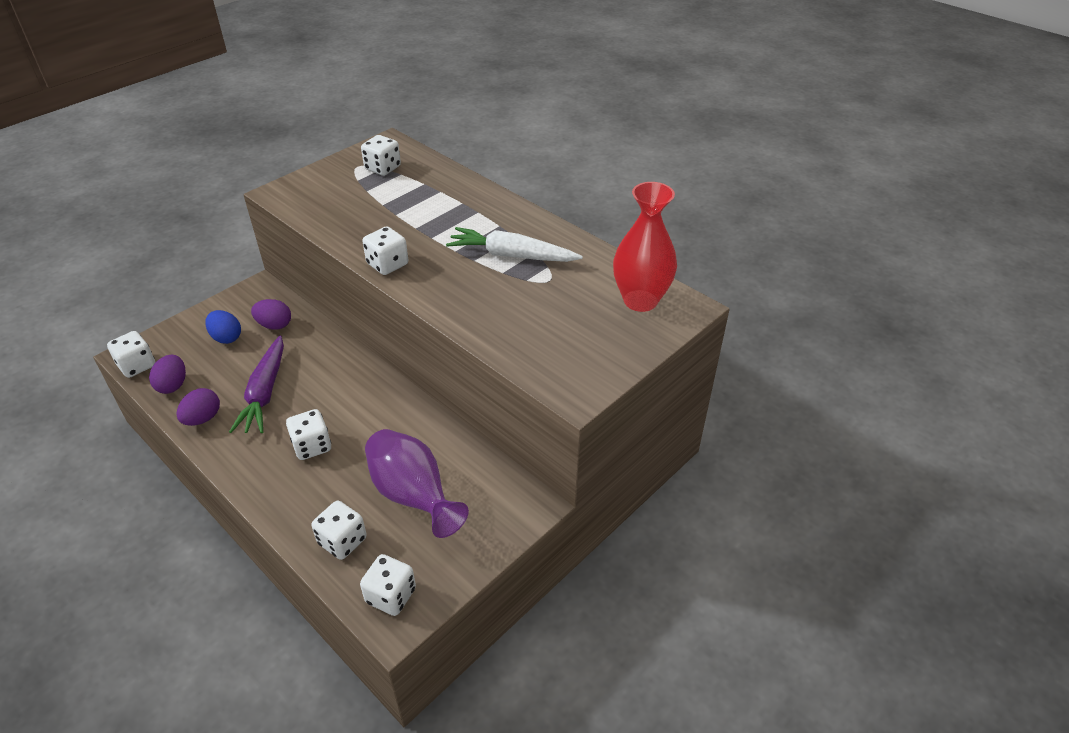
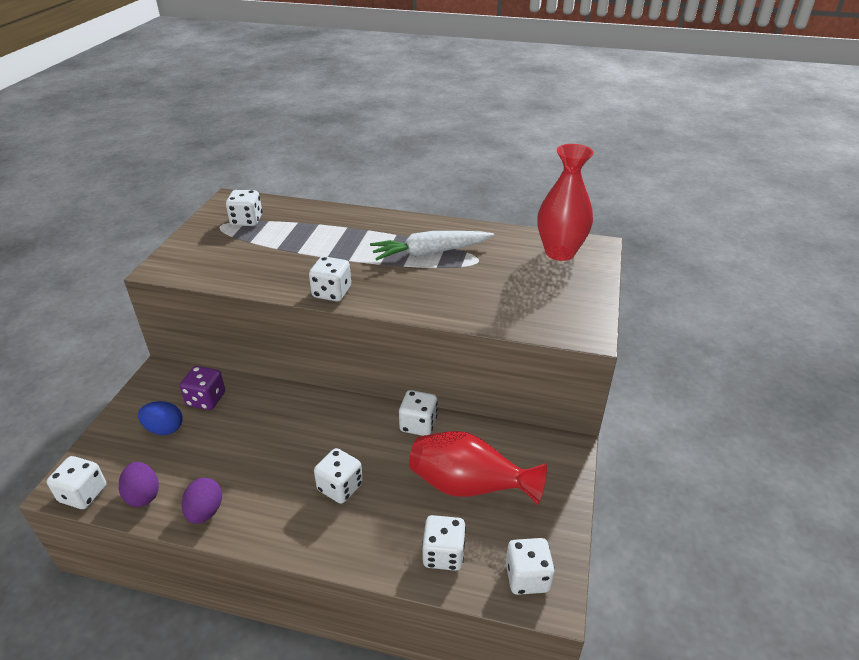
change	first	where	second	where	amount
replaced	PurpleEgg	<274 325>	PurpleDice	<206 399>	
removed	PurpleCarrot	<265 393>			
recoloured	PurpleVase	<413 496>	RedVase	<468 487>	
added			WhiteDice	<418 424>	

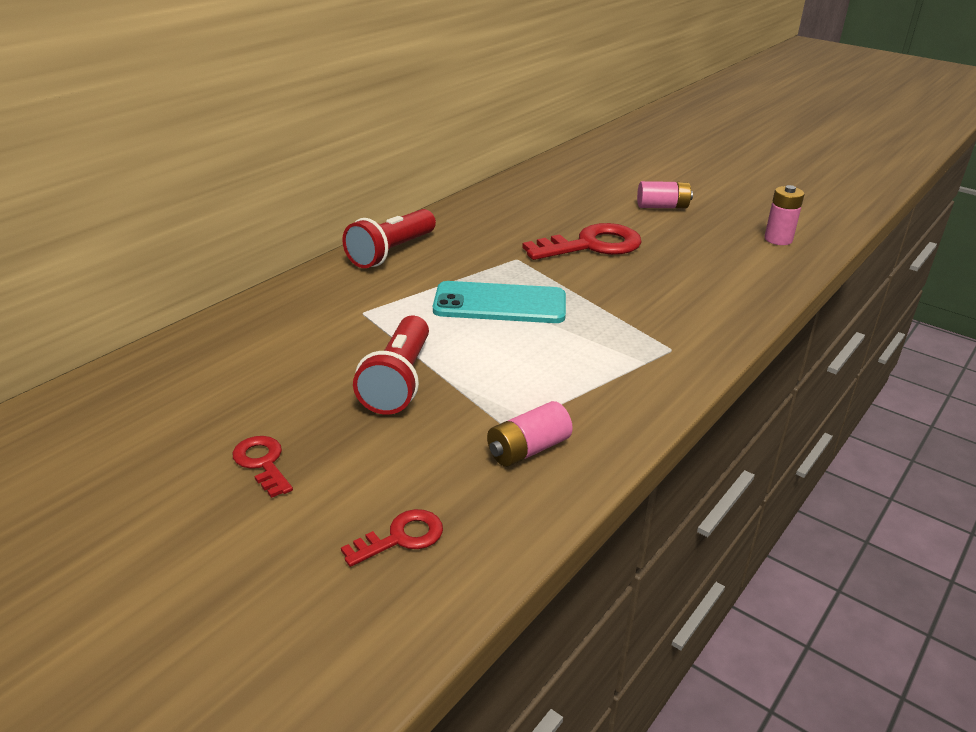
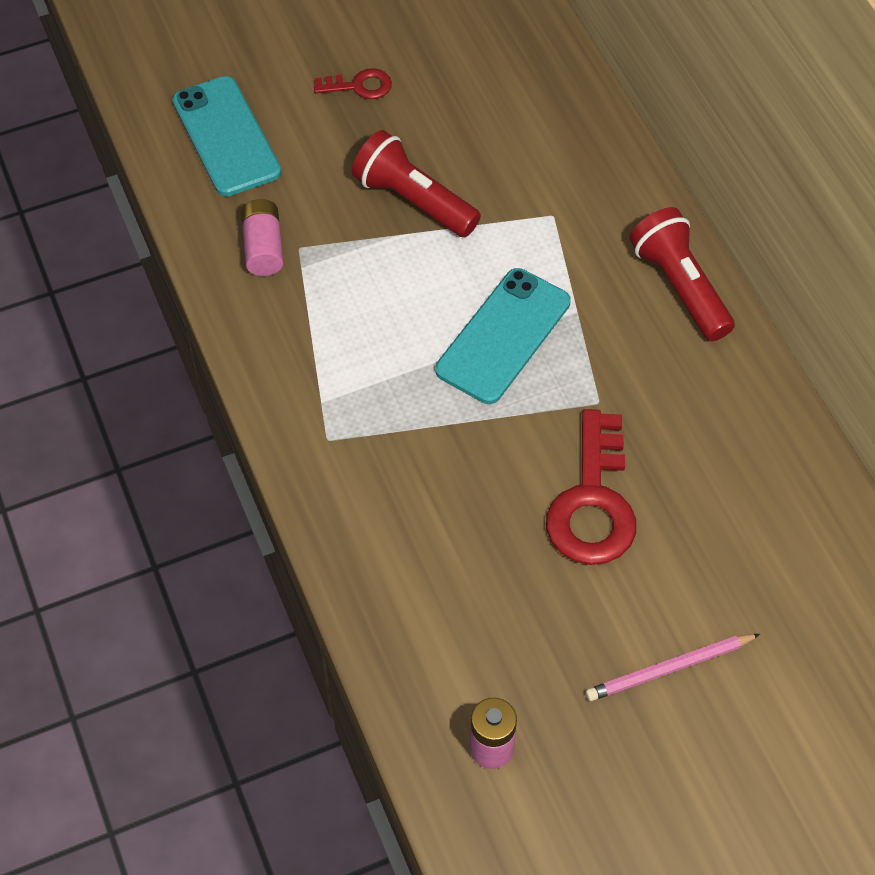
change	first	where	second	where	amount
replaced	PinkBattery	<662 207>	PinkPencil	<669 669>	
replaced	RedKey	<401 537>	TurquoisePhone	<226 136>	

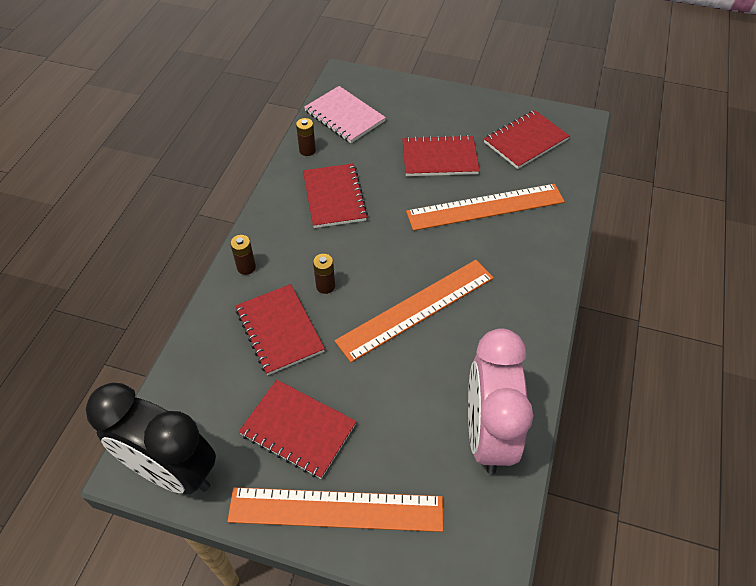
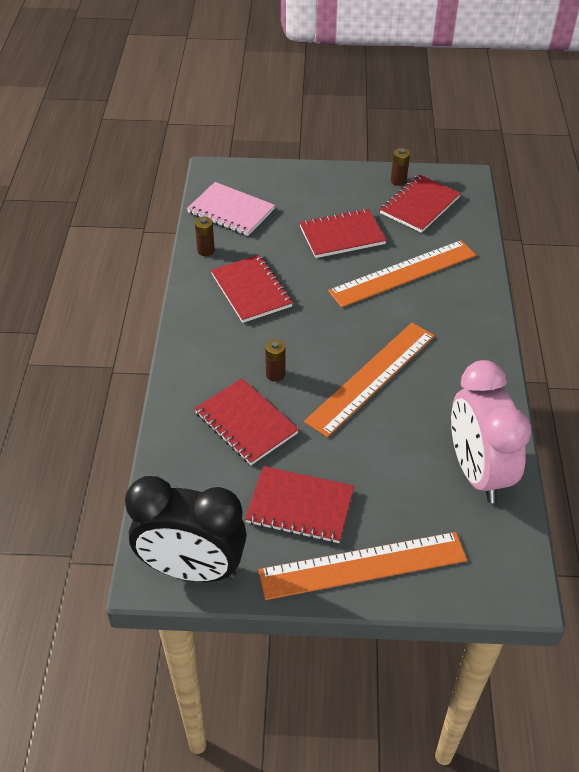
change	first	where	second	where	amount
moved	BrownBattery	<246 267>		<398 181>	

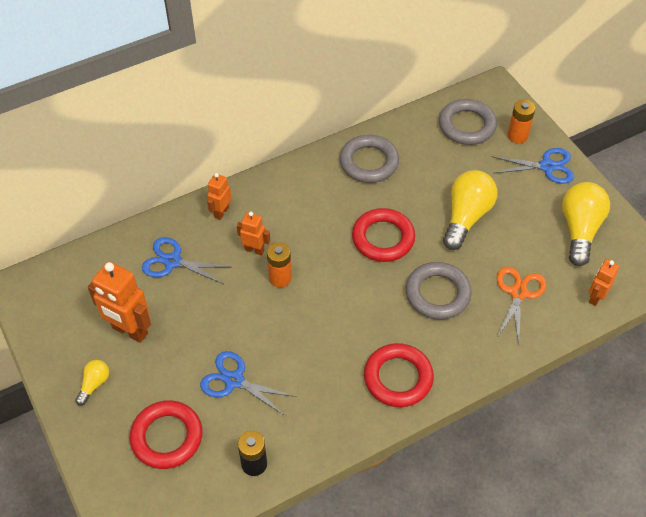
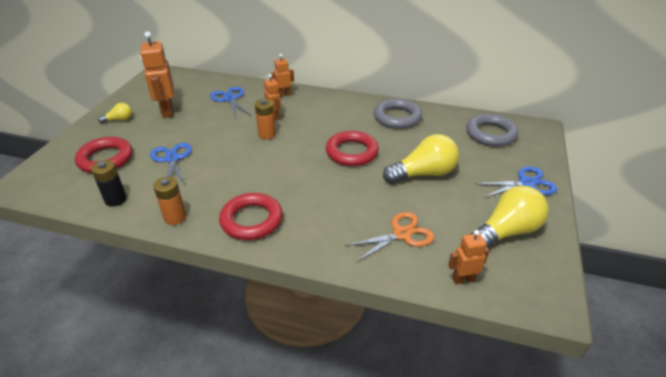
change	first	where	second	where	amount
moved	OrangeBattery	<517 136>		<175 217>	
turned	BlueScissors	<547 166>		<527 183>	60 degrees counterclockwise
removed	GreyRing	<437 294>			

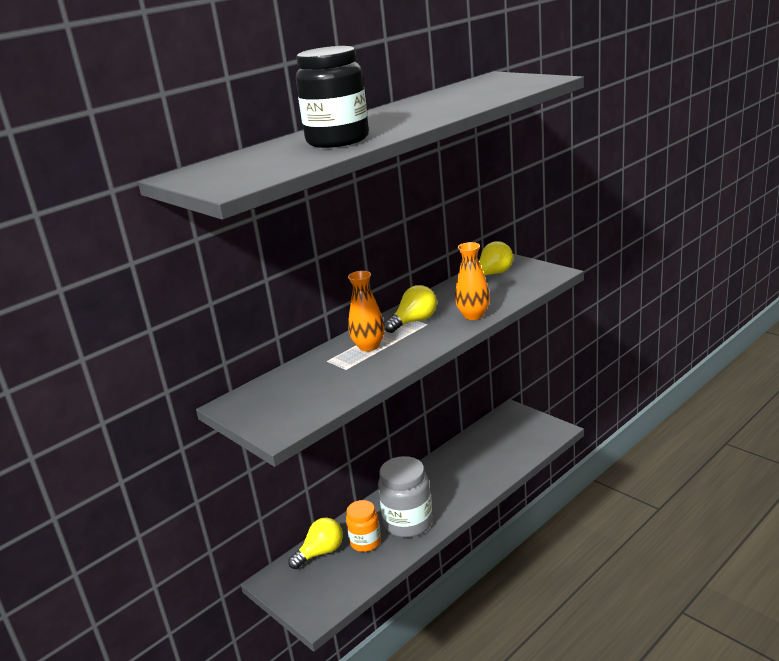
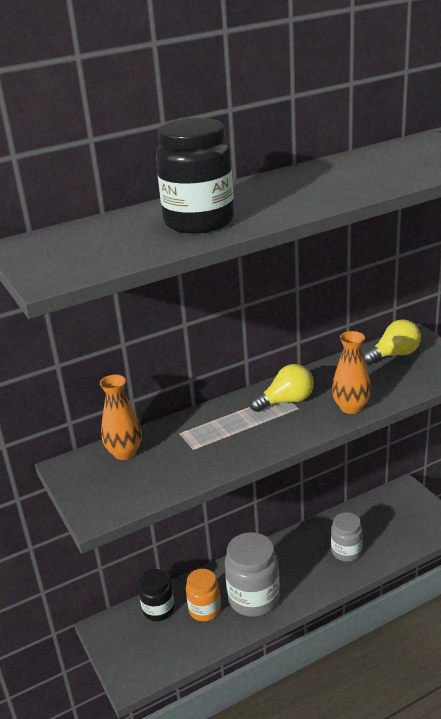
change	first	where	second	where	amount
moved	OrangeVase	<369 346>		<124 453>	
replaced	YellowLightBulb	<320 552>	BlackJar	<158 610>	
added			GreyJar	<346 551>	

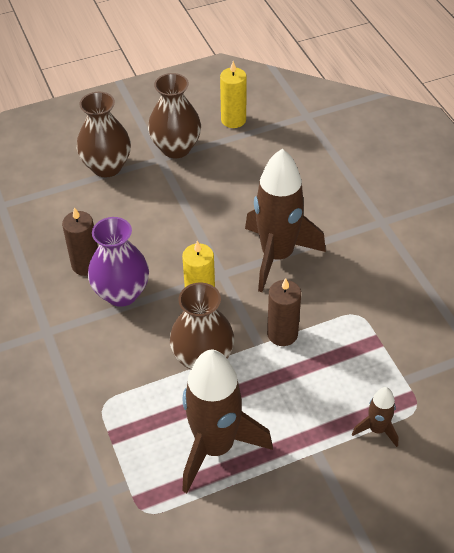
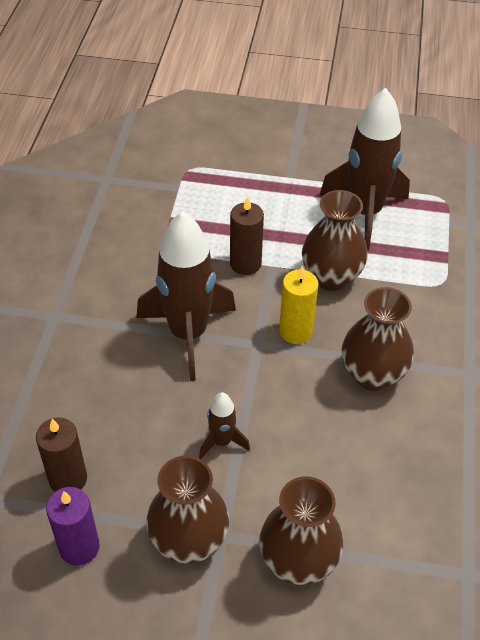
change	first	where	second	where	amount
recoloured	YellowCandle	<233 120>	PurpleCandle	<79 547>	
moved	BrownCandle	<86 265>		<68 479>	
recoloured	PurpleVase	<121 293>	BrownVase	<372 375>	
moved	BrownRocket	<377 429>		<222 441>	

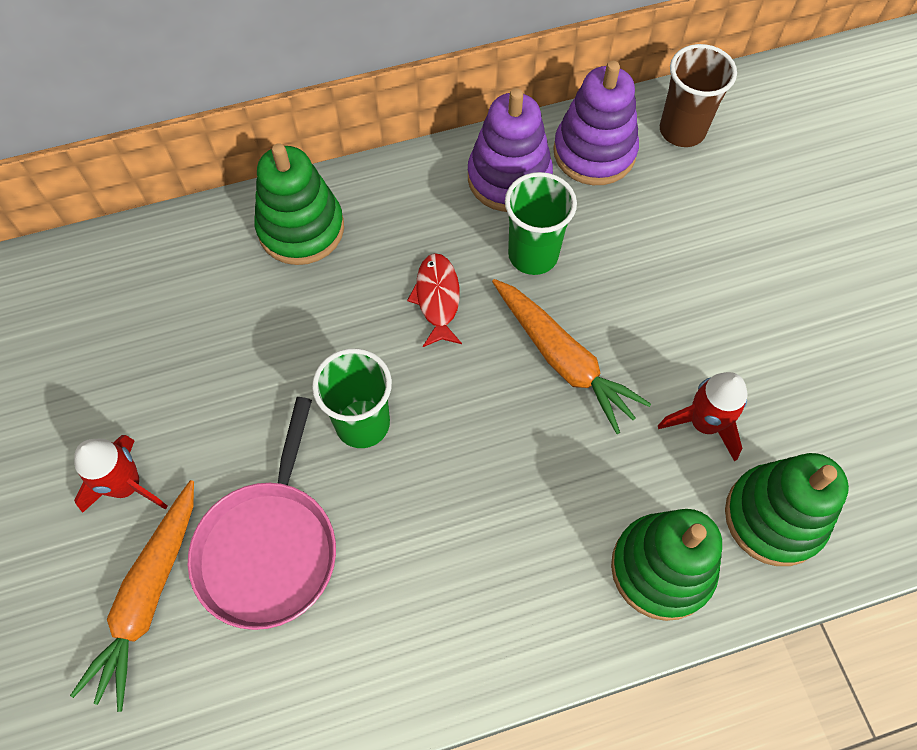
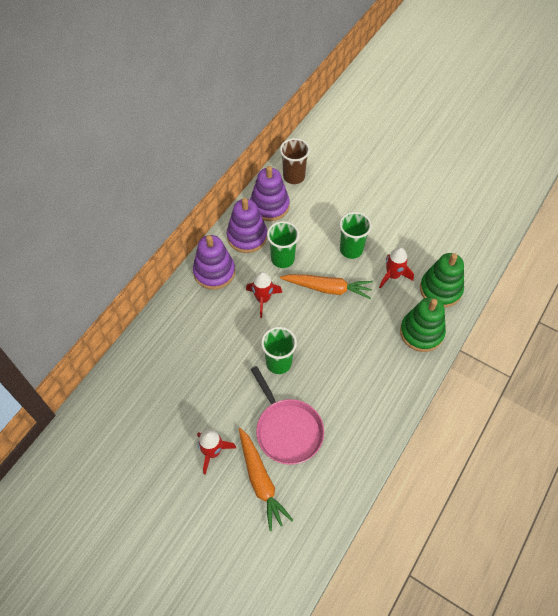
change	first	where	second	where	amount
removed	GreenStackingToy	<301 229>			
replaced	RedFish	<437 298>	RedRocket	<263 299>	
added			GreenCup	<351 249>	
added			PurpleStackingToy	<214 272>	

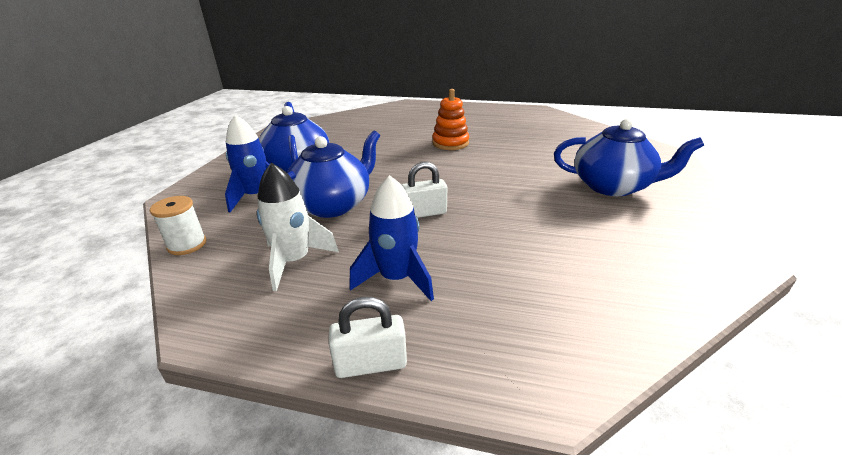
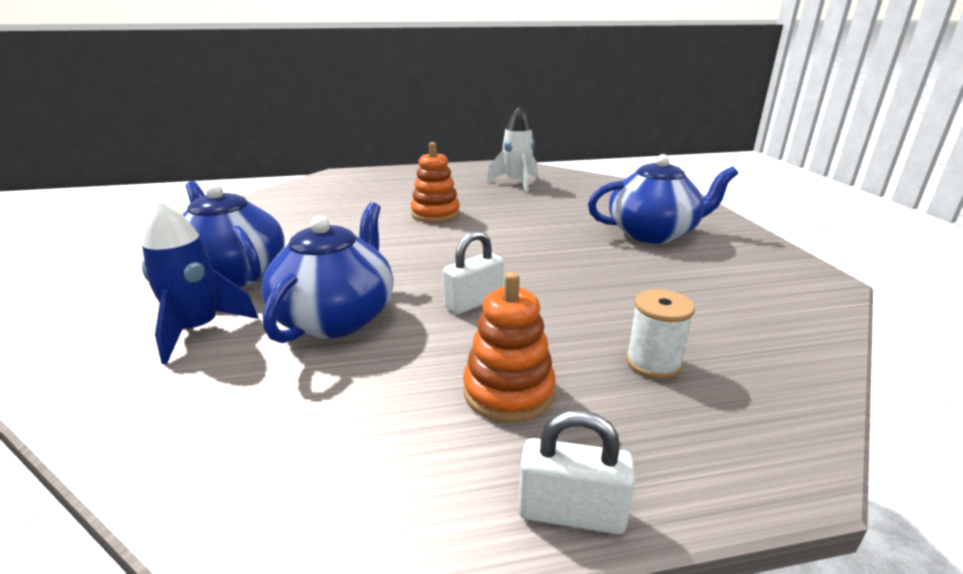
change	first	where	second	where	amount
moved	WhiteRocket	<294 261>		<516 183>	
replaced	BlueRocket	<396 278>	OrangeStackingToy	<508 392>	
moved	WhiteSpool	<187 245>		<653 363>	
turned	WhitePadlock	<371 364>		<571 513>	45 degrees clockwise

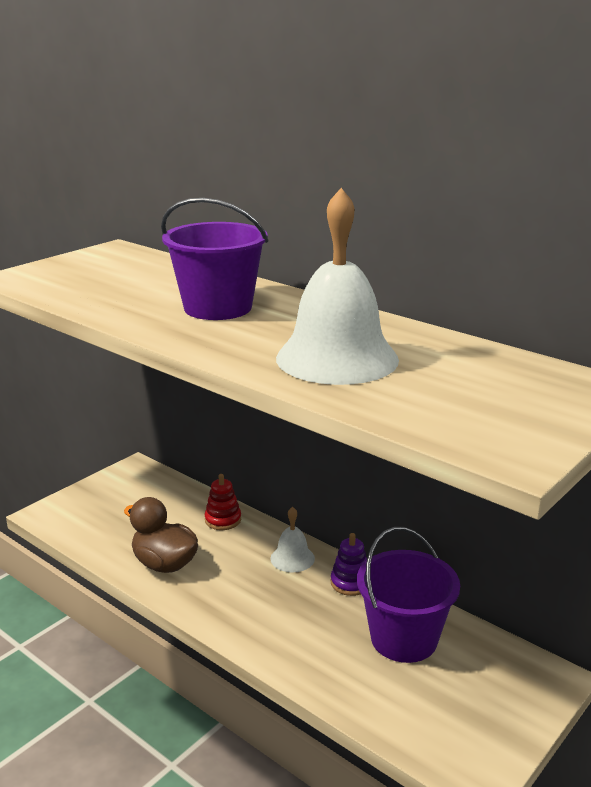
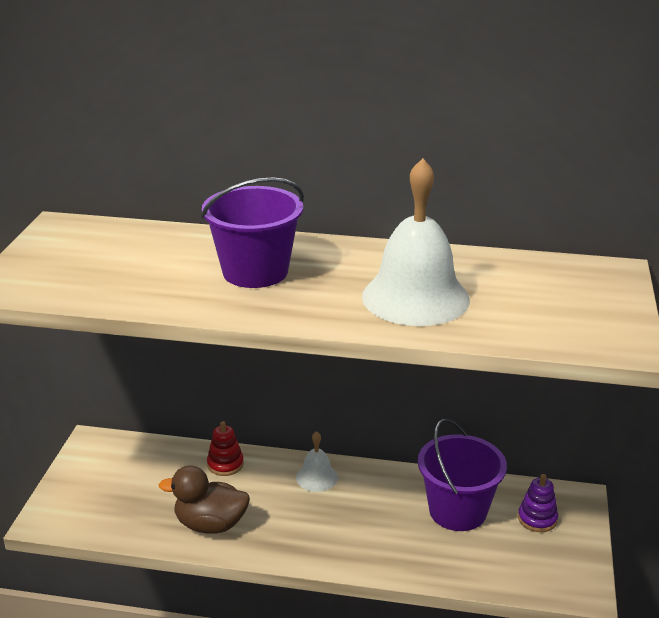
change	first	where	second	where	amount
moved	PurpleStackingToy	<350 583>		<537 519>	

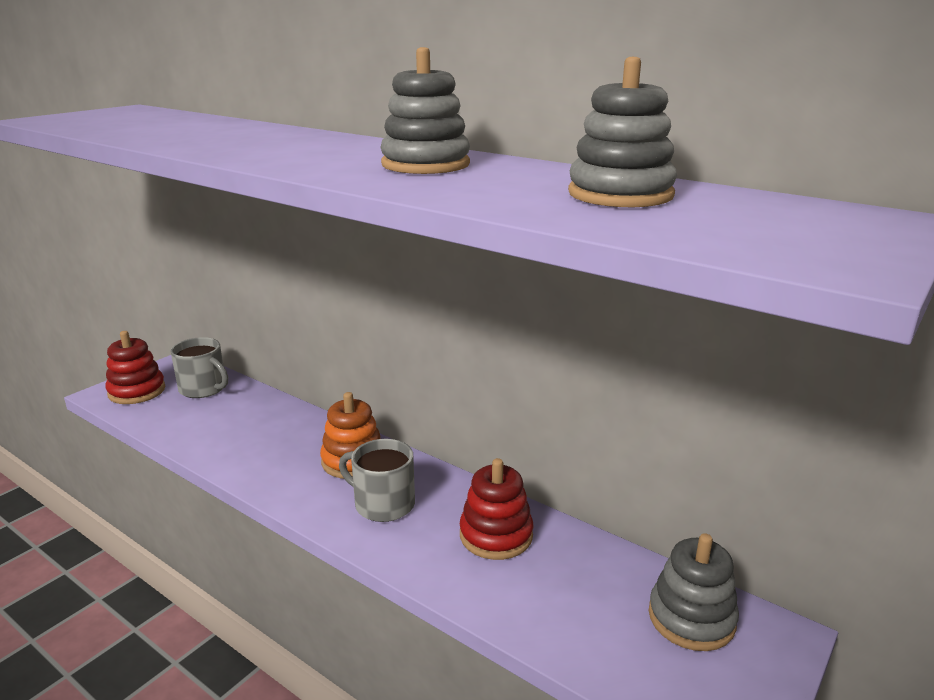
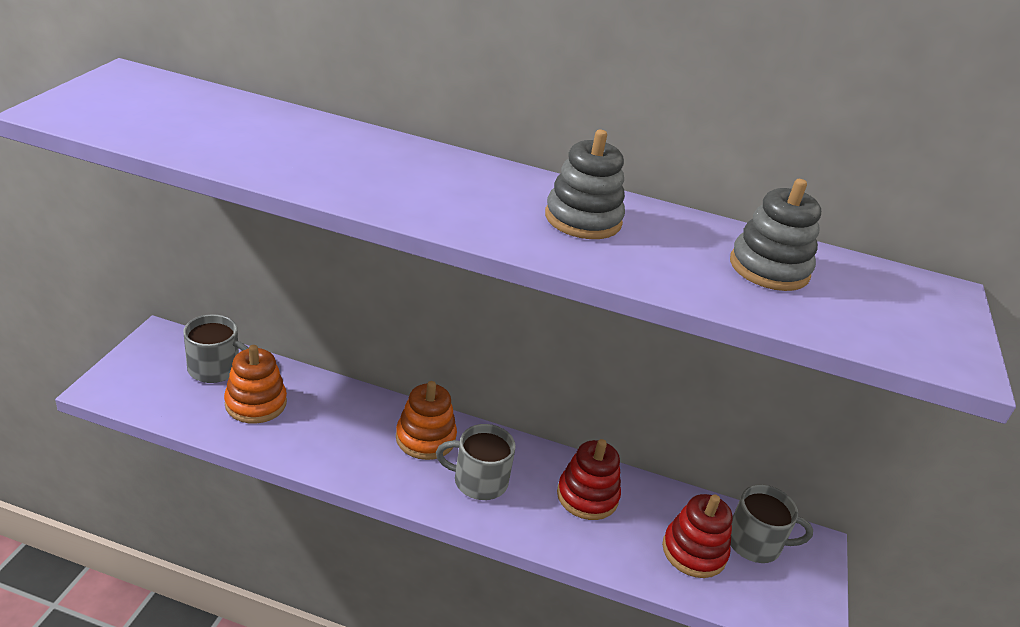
change	first	where	second	where	amount
moved	RedStackingToy	<137 391>		<694 551>	
replaced	GreyStackingToy	<691 618>	GreyMug	<755 543>	
added			OrangeStackingToy	<256 403>	

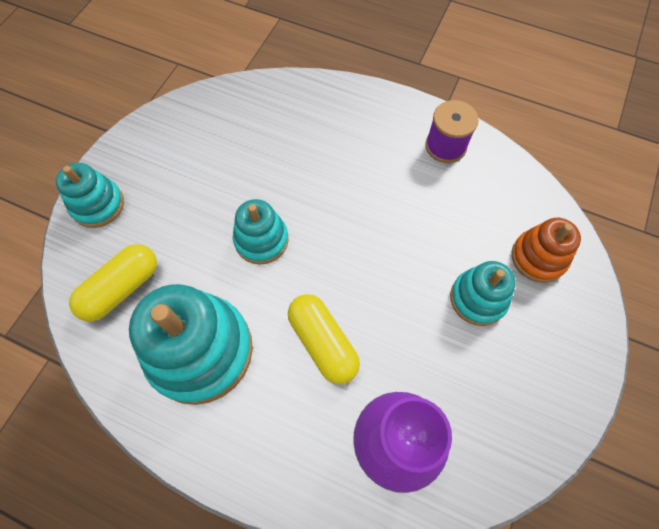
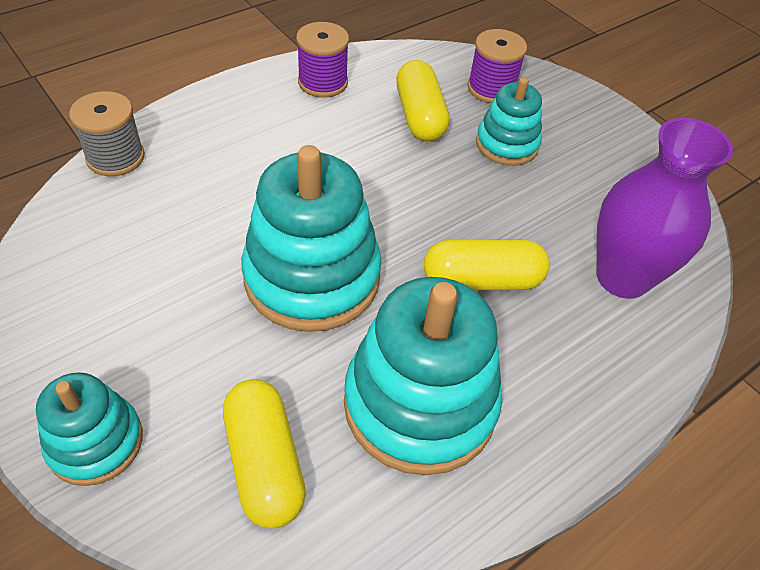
change	first	where	second	where	amount
resized	TurquoiseStackingToy	<261 240>		<312 277>	x1.77
replaced	OrangeStackingToy	<538 257>	PurpleSpool	<491 88>	
added			YellowCapsule	<420 116>	
added			GreySpool	<115 157>	

